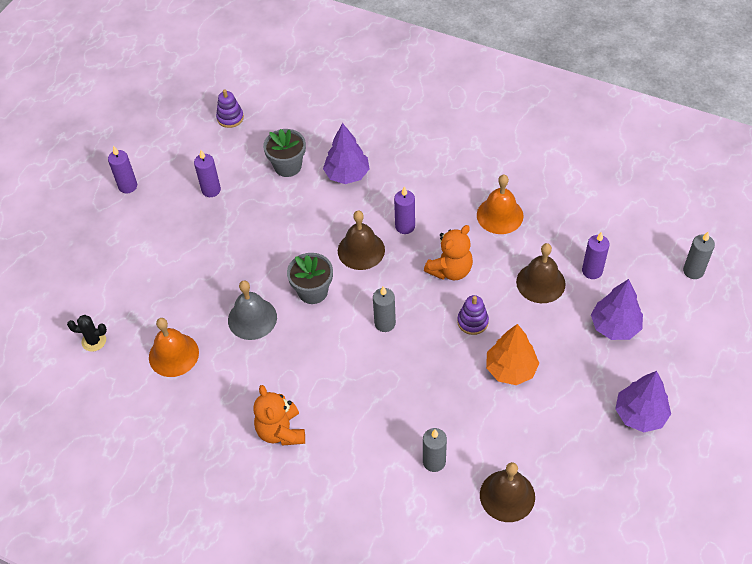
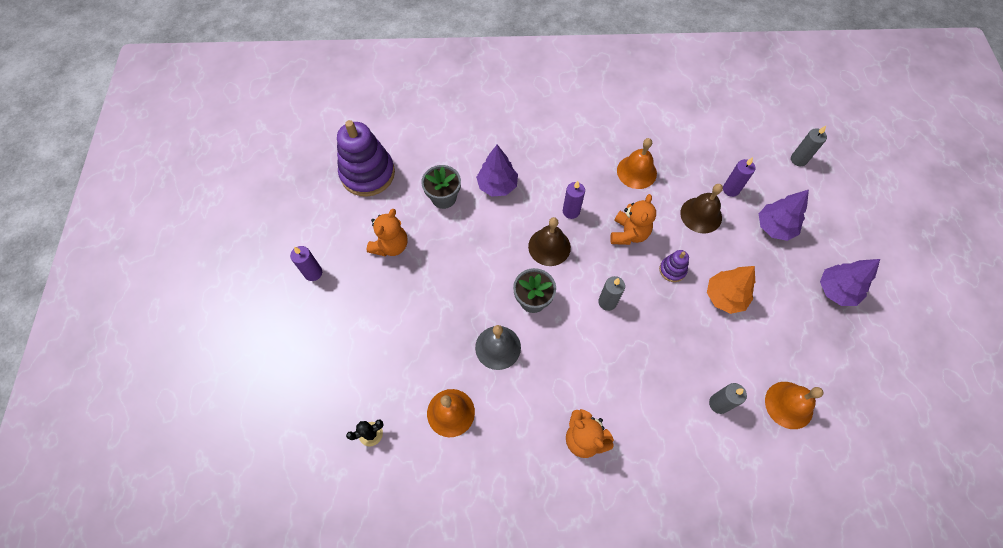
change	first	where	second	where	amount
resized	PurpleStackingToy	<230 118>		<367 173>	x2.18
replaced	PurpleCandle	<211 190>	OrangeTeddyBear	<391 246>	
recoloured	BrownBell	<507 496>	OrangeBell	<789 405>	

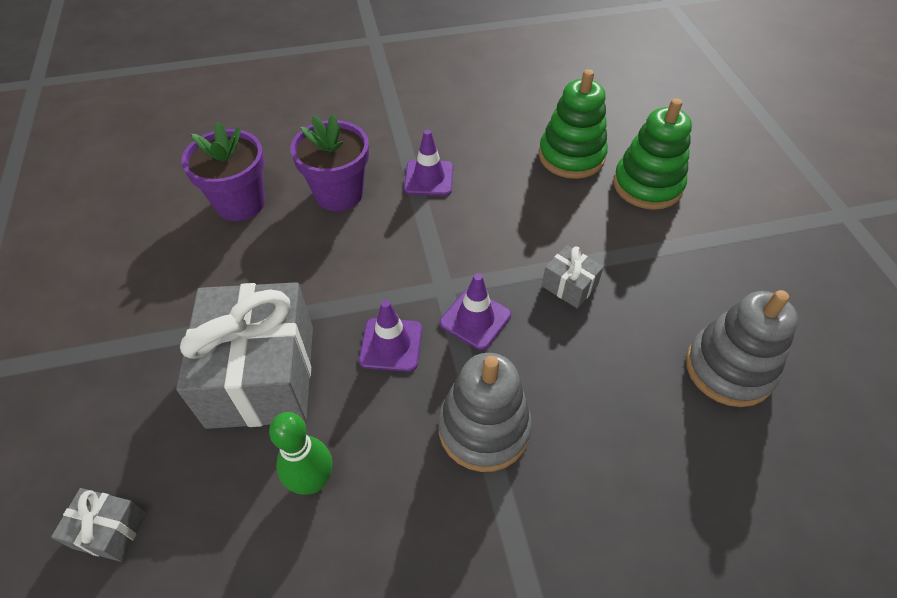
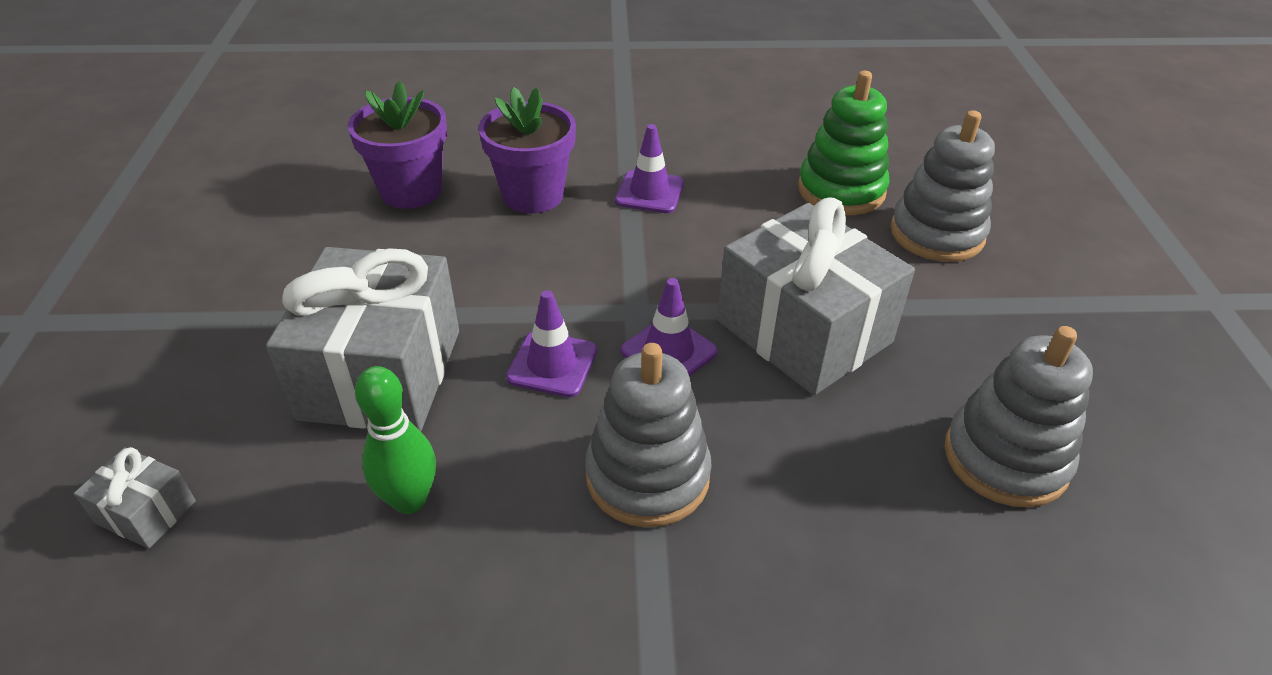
change	first	where	second	where	amount
recoloured	GreenStackingToy	<647 185>	GreyStackingToy	<936 234>	
resized	GreyGift	<569 286>		<803 331>	x2.31

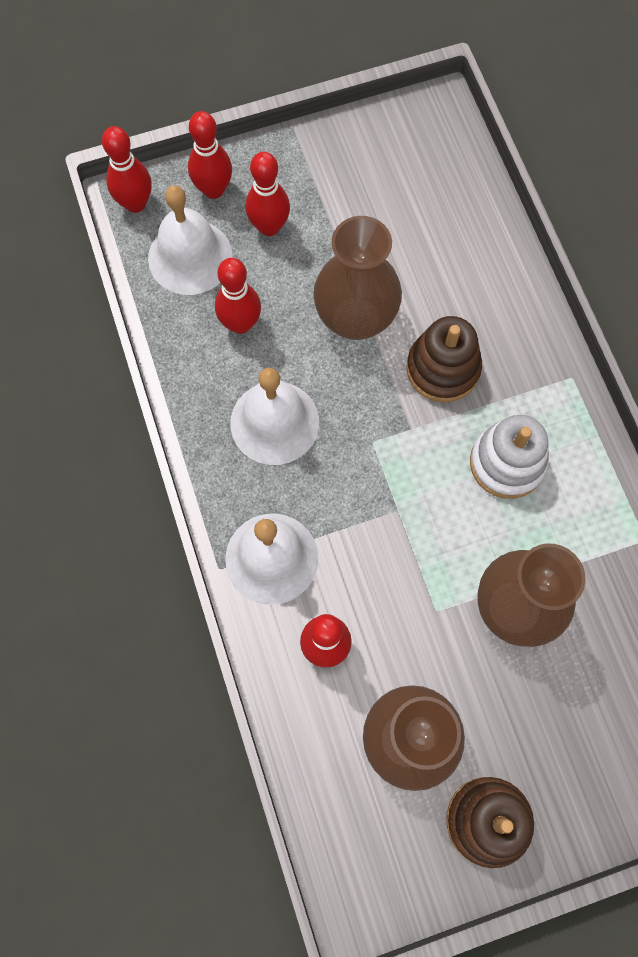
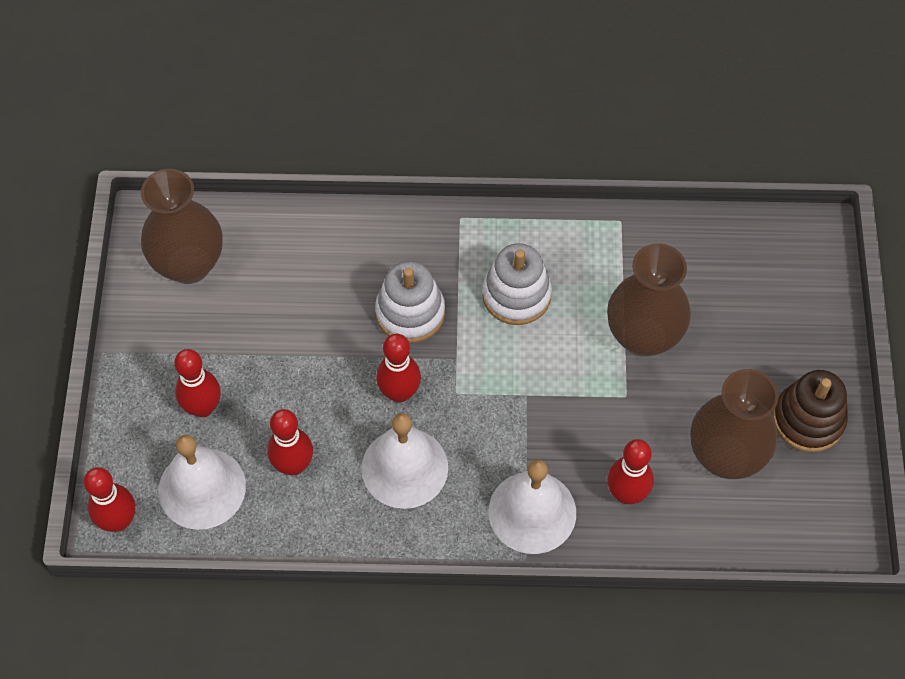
change	first	where	second	where	amount
moved	RedBowlingPin	<213 189>		<399 392>	
moved	BrownVase	<355 319>		<189 264>	
recoloured	BrownStackingToy	<443 368>	WhiteStackingToy	<410 313>	

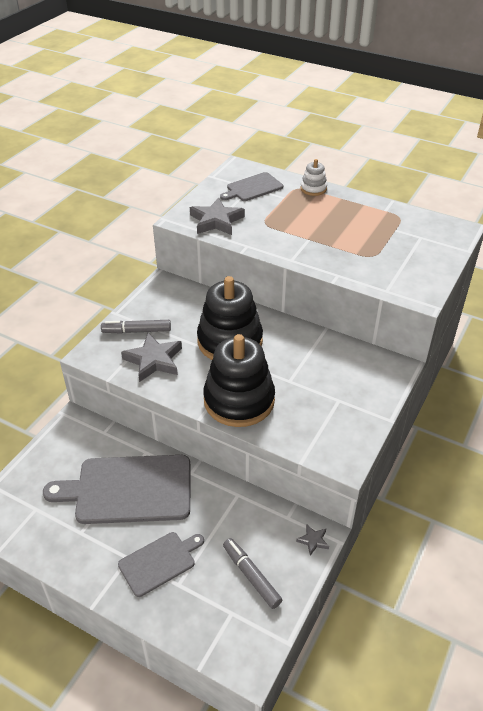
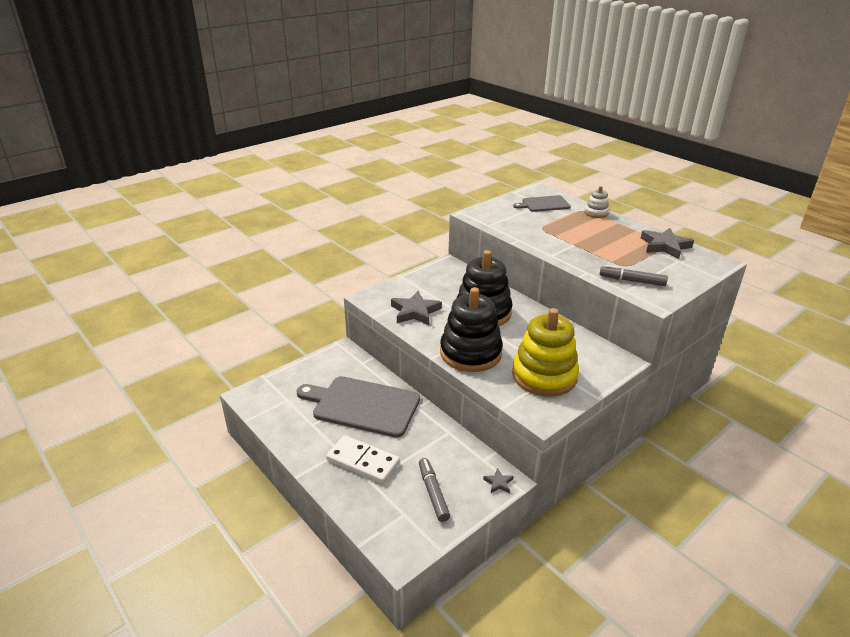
change	first	where	second	where	amount
moved	GreyStar	<216 221>		<664 246>	
moved	GreyMarker	<136 331>		<632 281>	
replaced	GreyCuttingBoard	<159 562>	WhiteDomino	<363 461>	
added			YellowStackingToy	<544 376>	

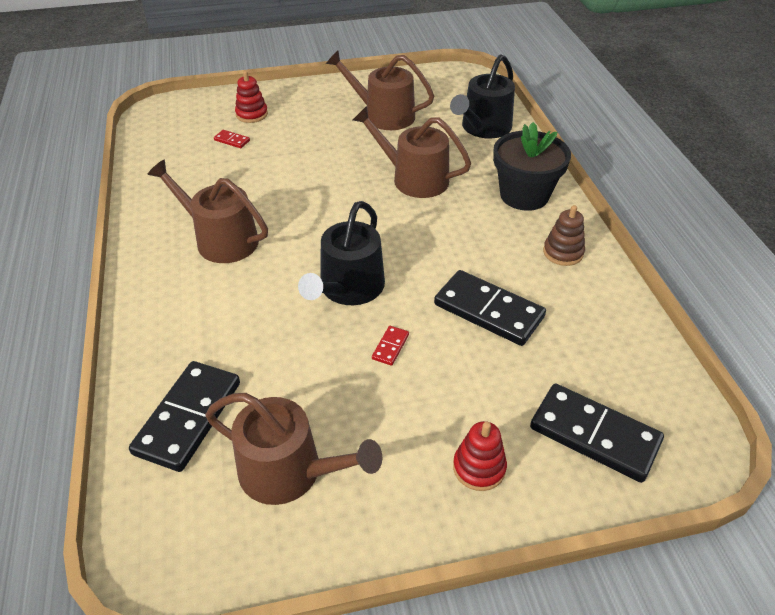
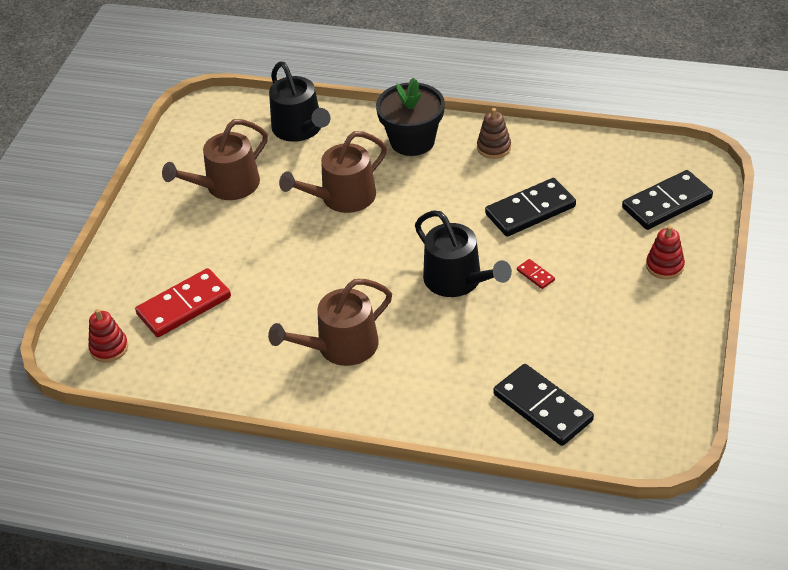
change	first	where	second	where	amount
moved	RedStackingToy	<252 114>		<109 348>	
resized	RedDomino	<232 140>		<184 306>	x2.35
removed	BrownWateringCan	<289 471>			

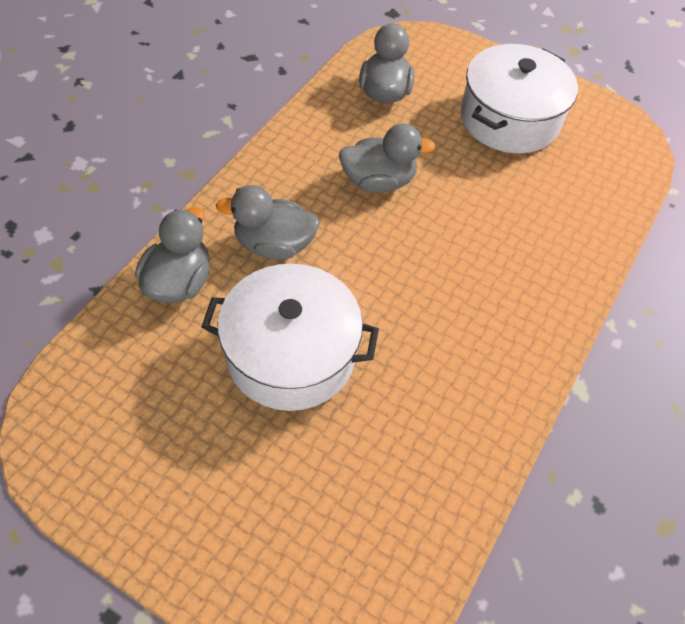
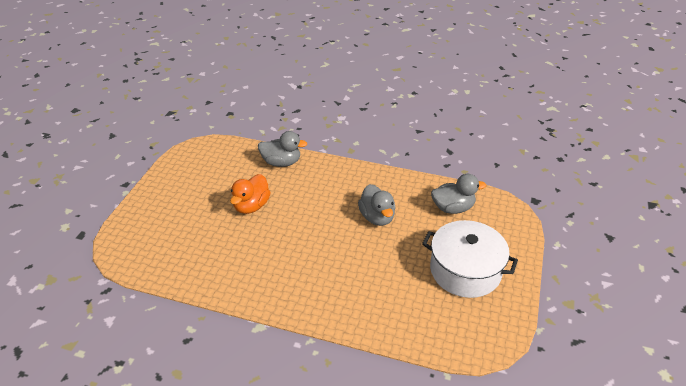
change	first	where	second	where	amount
removed	GreyDuck	<274 245>			
replaced	WhitePot	<291 354>	OrangeDuck	<251 206>	

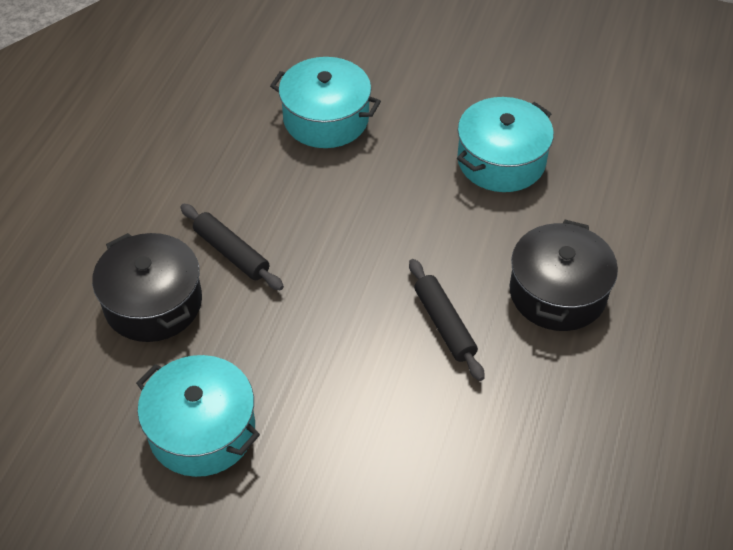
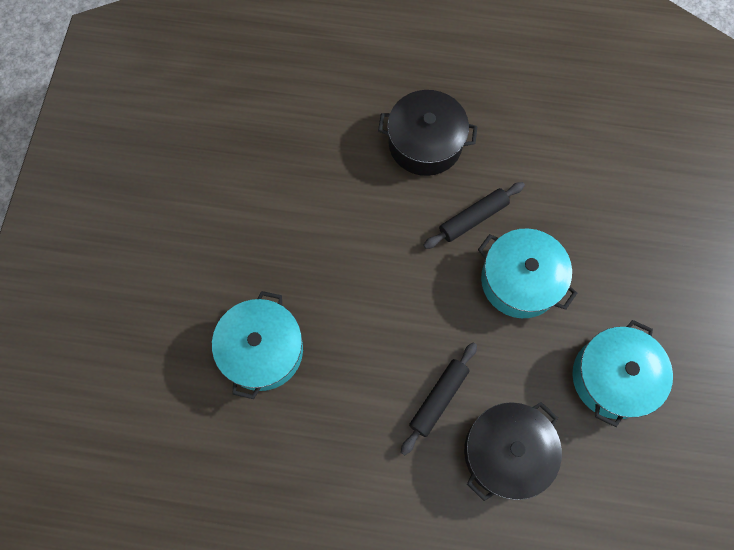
change	first	where	second	where	amount
moved	TurquoisePot	<501 161>		<520 280>	

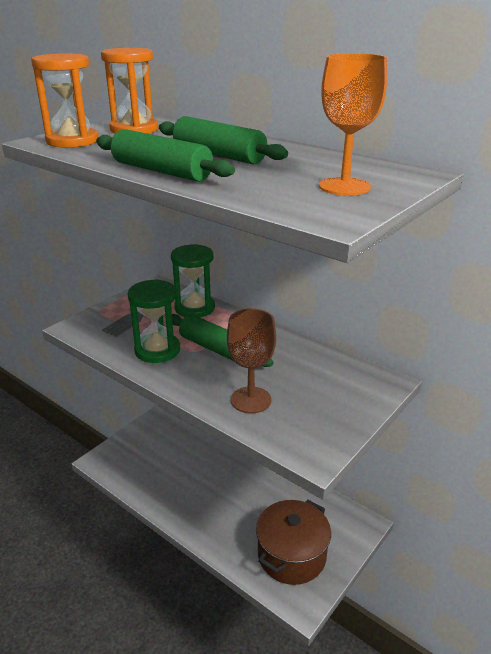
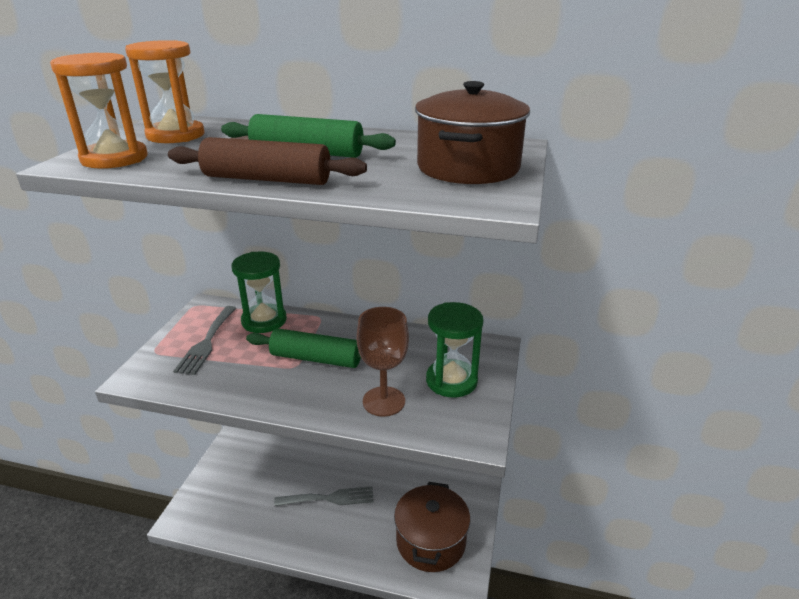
change	first	where	second	where	amount
replaced	OrangeGoblet	<344 187>	BrownPot	<468 168>	
recoloured	GreenRollingPin	<161 171>	BrownRollingPin	<267 179>	
moved	GreenHourglass	<157 350>		<451 381>	
added			GreyFork	<329 498>	

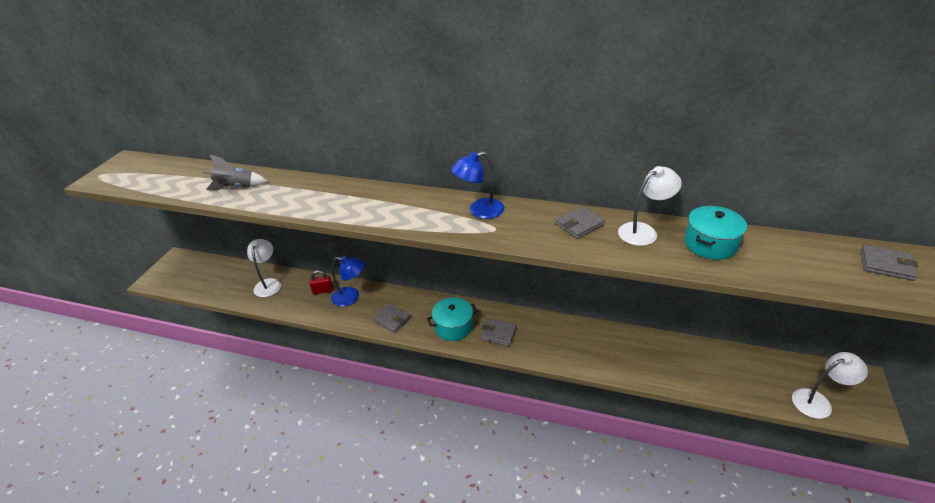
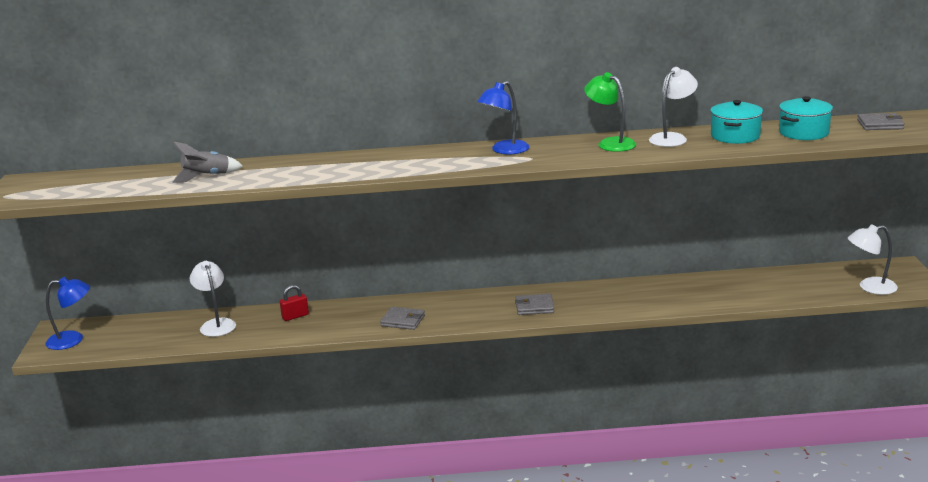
change	first	where	second	where	amount
replaced	GreyWallet	<579 224>	GreenLamp	<610 143>	
moved	BlueLamp	<351 297>		<73 340>	
moved	TurquoisePot	<453 327>		<803 132>	
turned	WhiteLamp	<818 401>		<870 287>	150 degrees counterclockwise

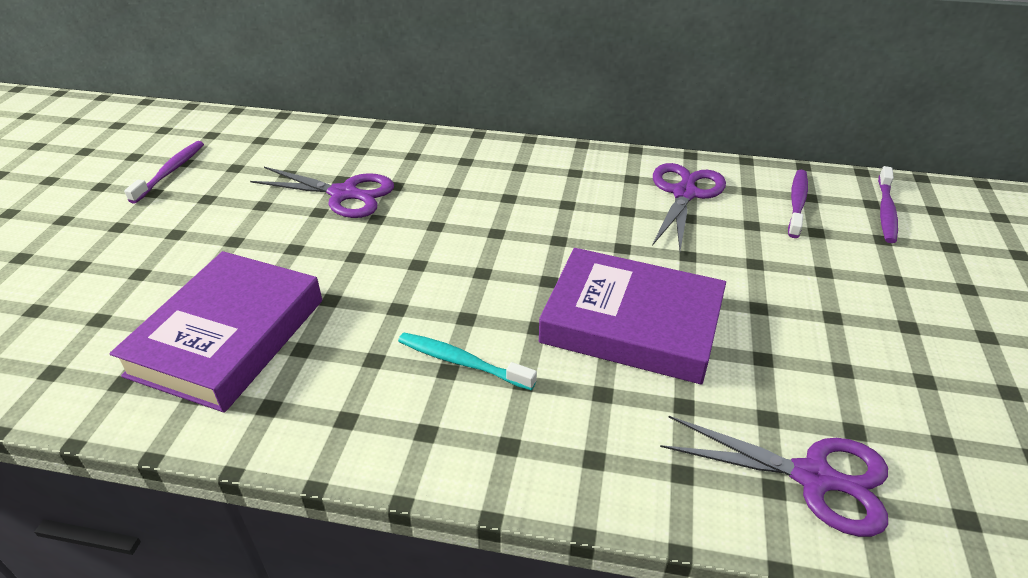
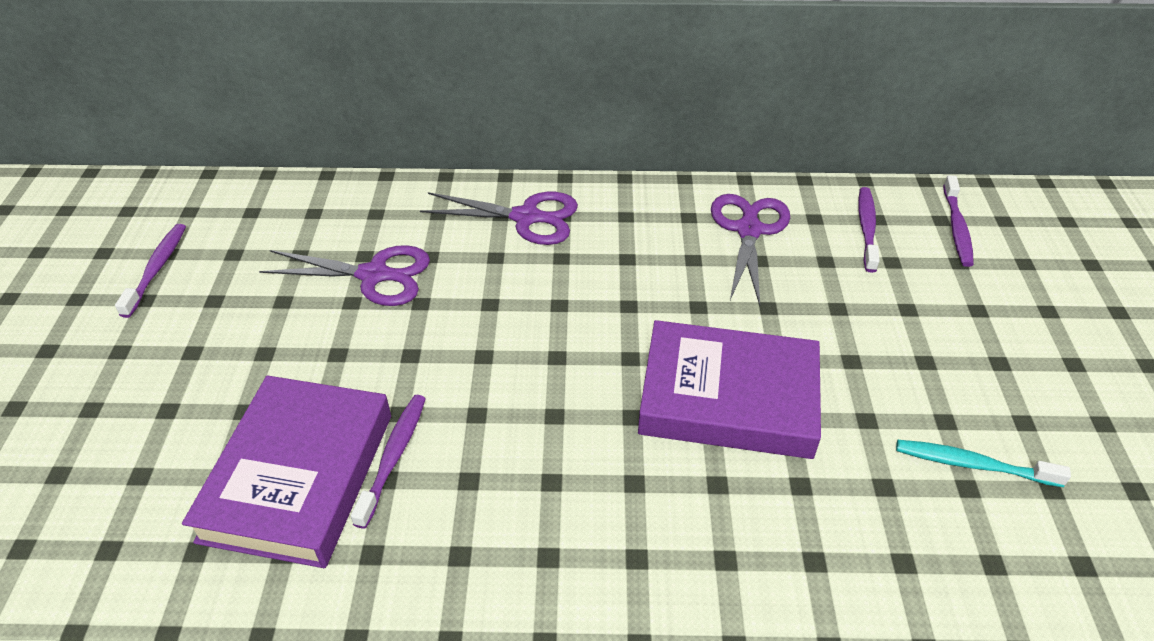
change	first	where	second	where	amount
moved	TurquoiseToothbrush	<462 362>		<973 465>	
moved	PurpleScissors	<813 477>		<526 217>	
added			PurpleToothbrush	<393 458>	

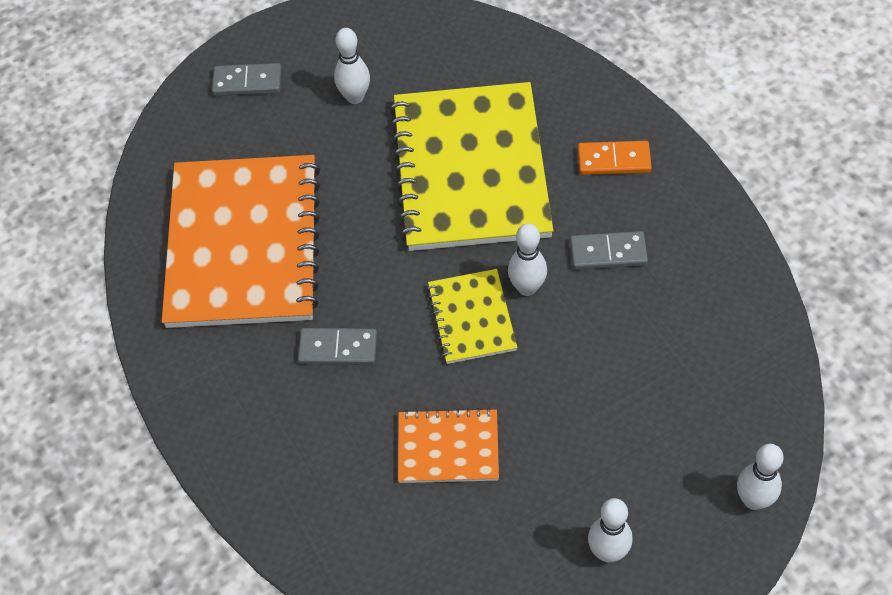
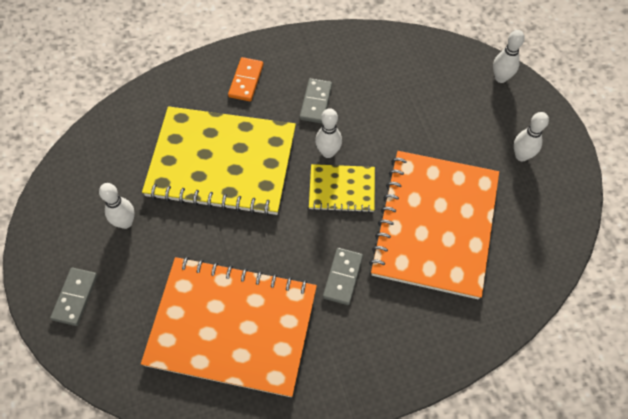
change	first	where	second	where	amount
resized	OrangeNotebook	<448 448>		<435 225>	x2.11

